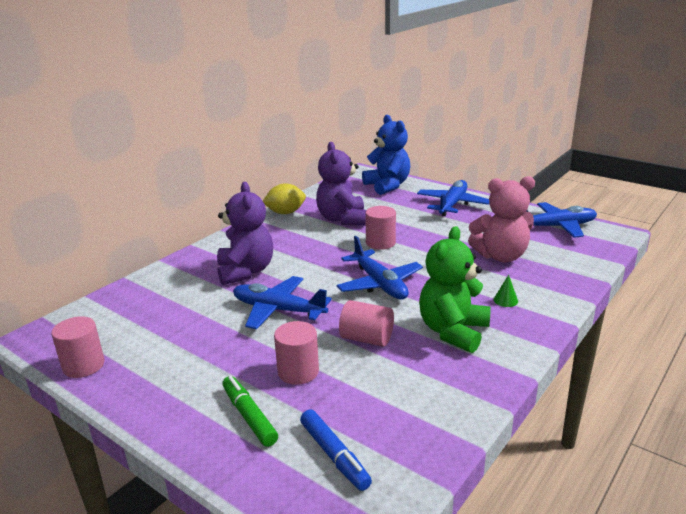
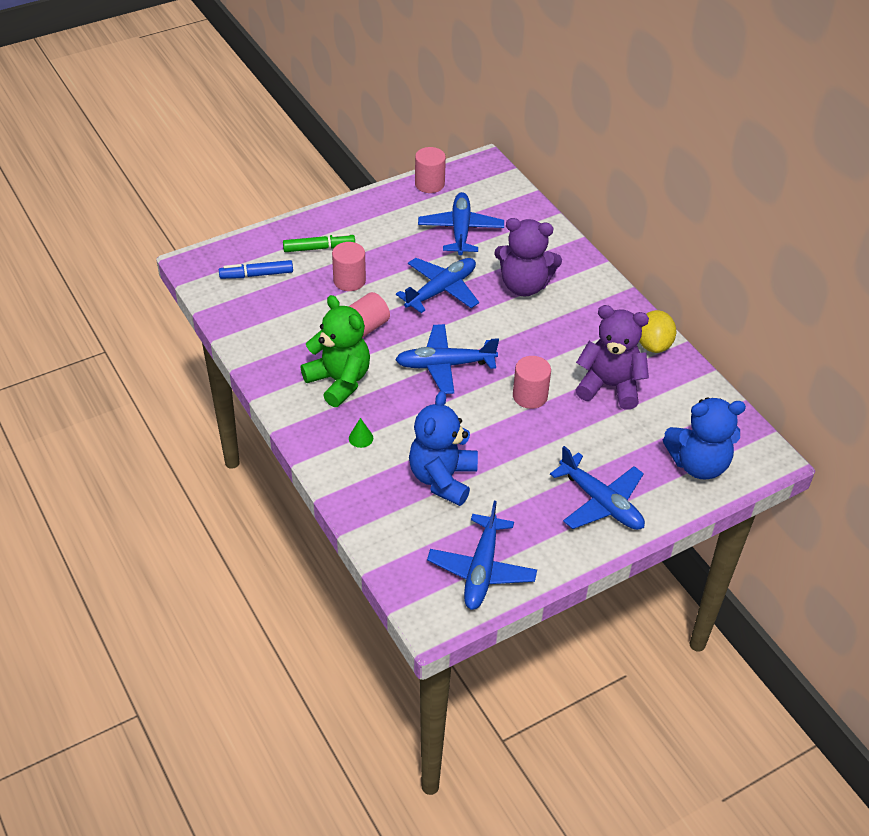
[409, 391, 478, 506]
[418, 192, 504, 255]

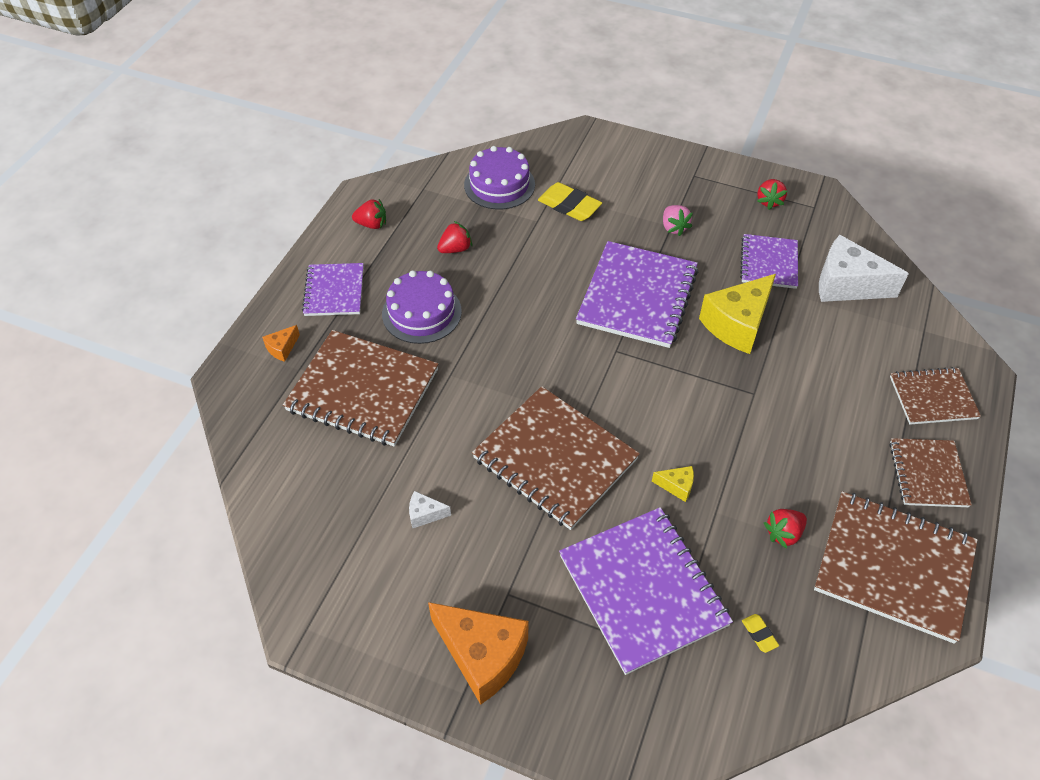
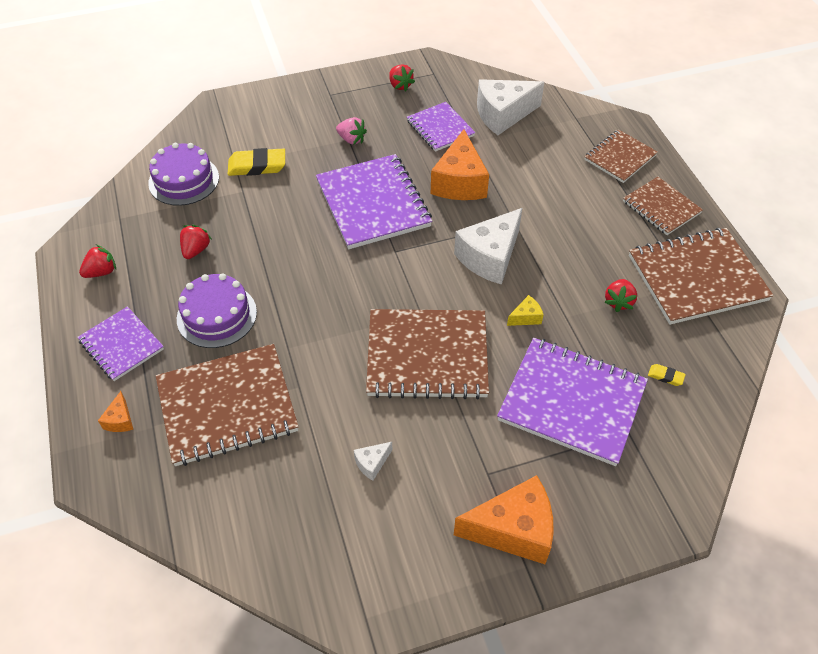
[431, 129, 489, 200]
[454, 208, 522, 285]

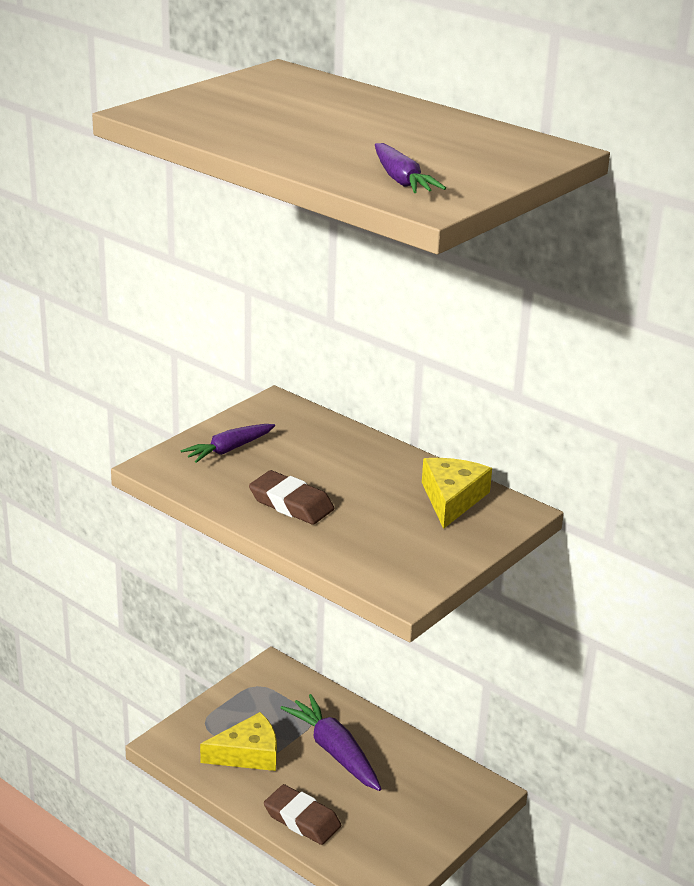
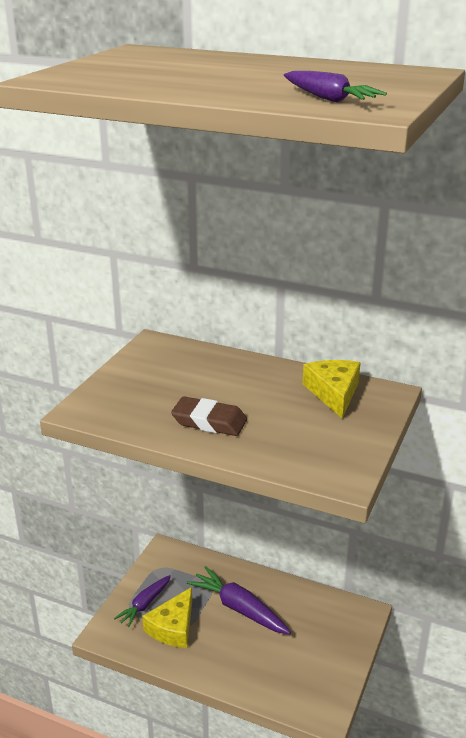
[114, 575, 171, 627]
[142, 587, 192, 648]
[264, 784, 341, 845] (first image)

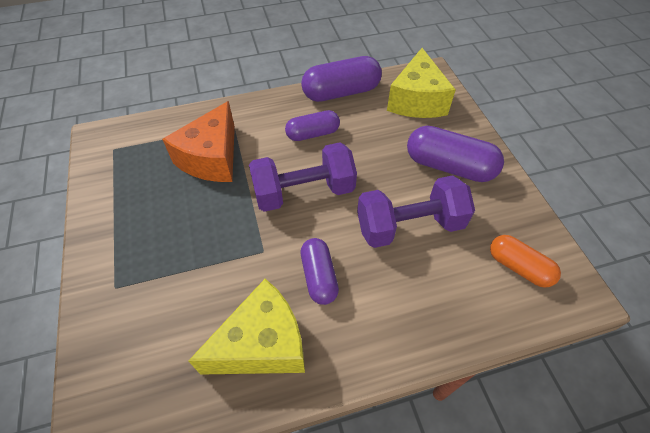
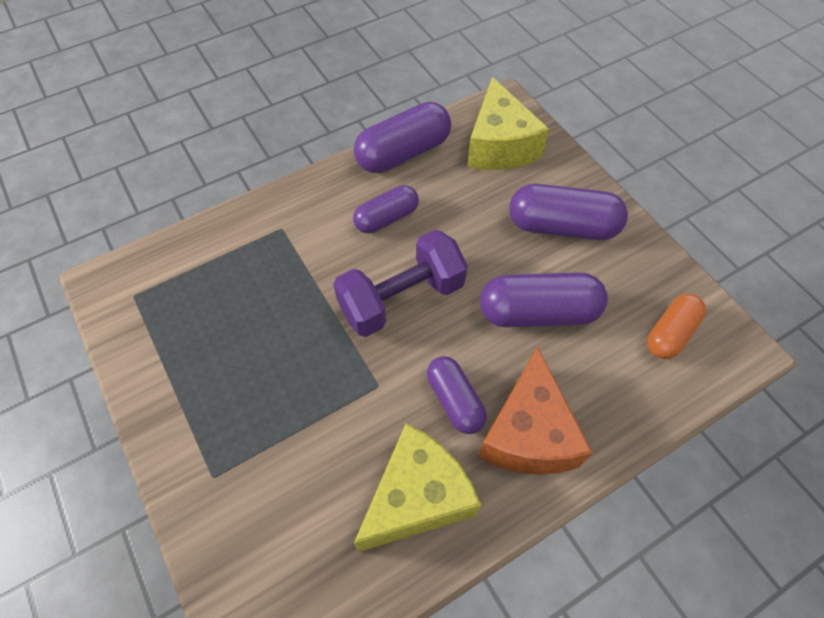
[478, 346, 593, 475]
[480, 272, 608, 327]
[647, 294, 706, 359]

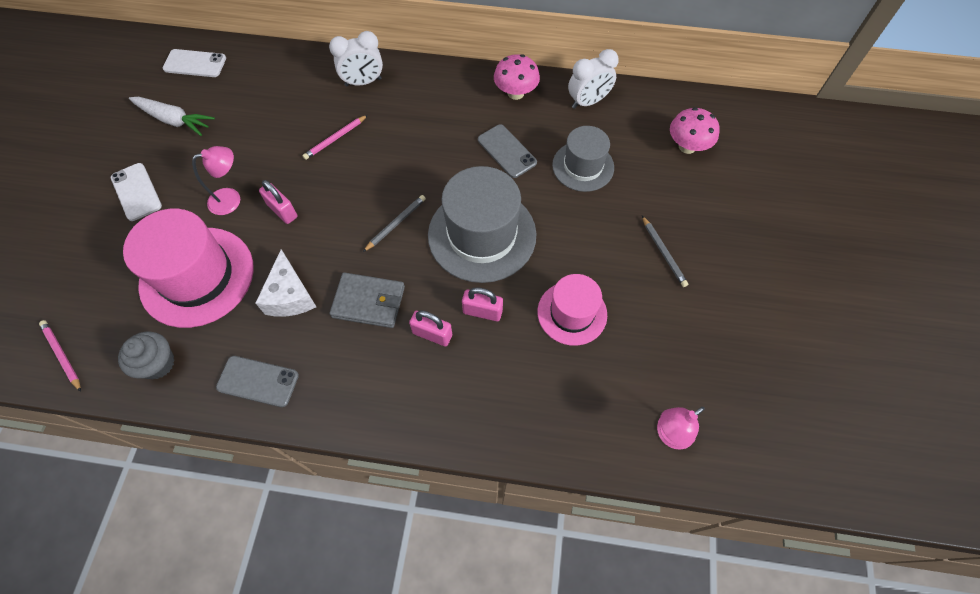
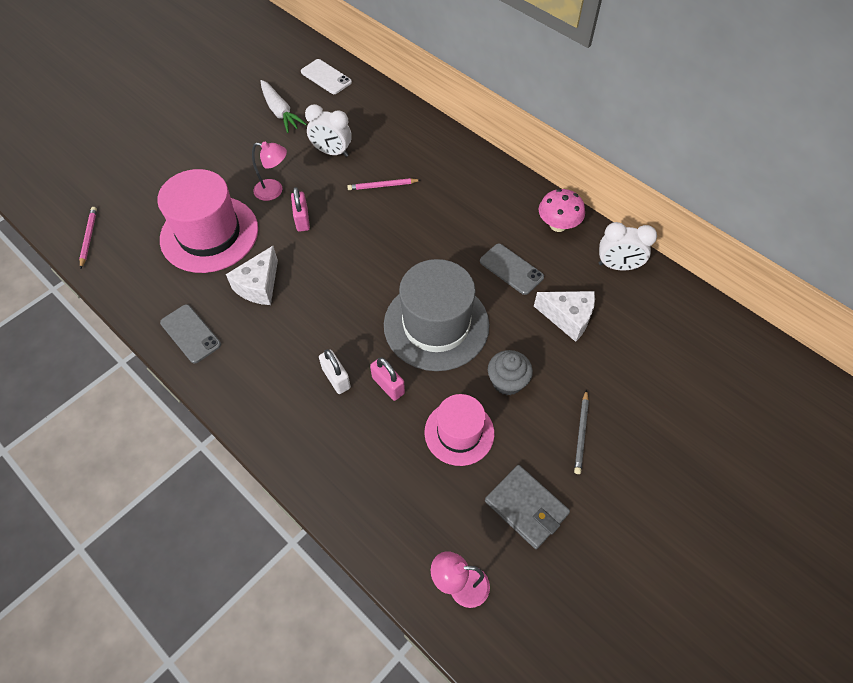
[305, 104, 352, 157]
[319, 350, 351, 394]
[480, 244, 544, 295]
[485, 465, 570, 549]
[488, 350, 533, 395]
[534, 291, 595, 342]
[111, 163, 162, 221] (first image)
[363, 195, 426, 252] (first image)
[670, 107, 720, 154] (first image)

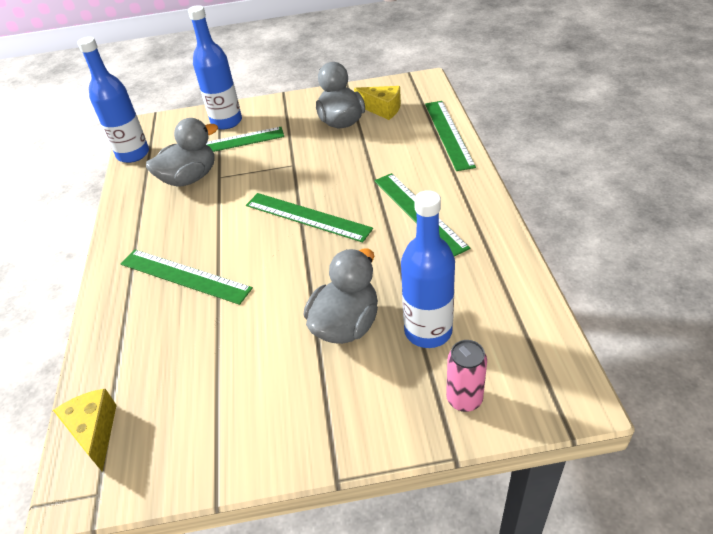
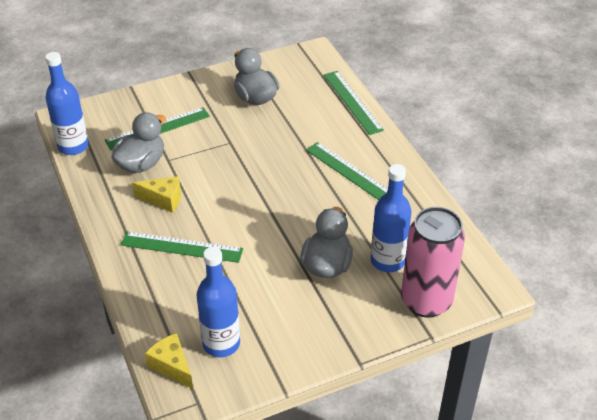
[132, 176, 181, 213]
[196, 247, 240, 357]
[401, 207, 465, 317]
[246, 193, 373, 242] (first image)

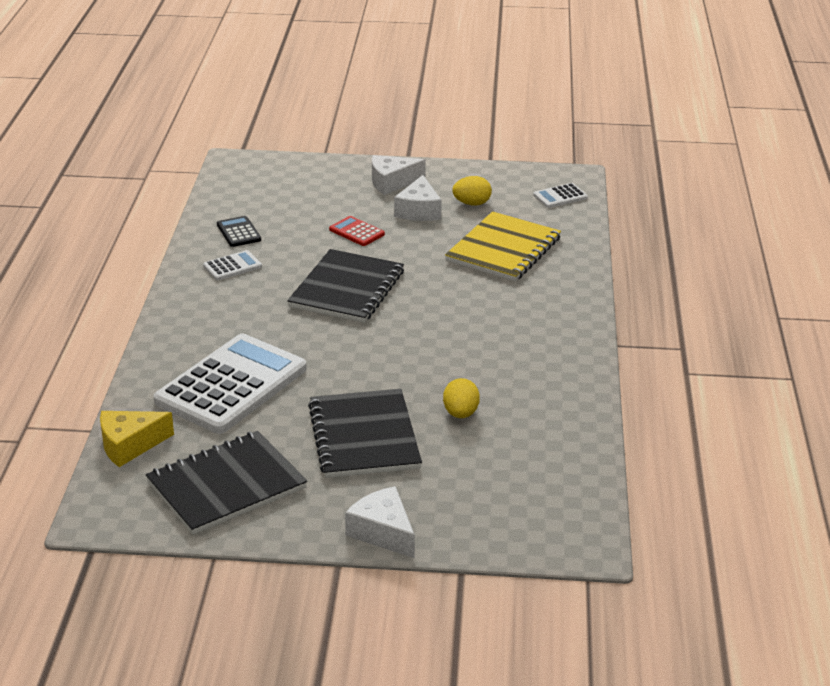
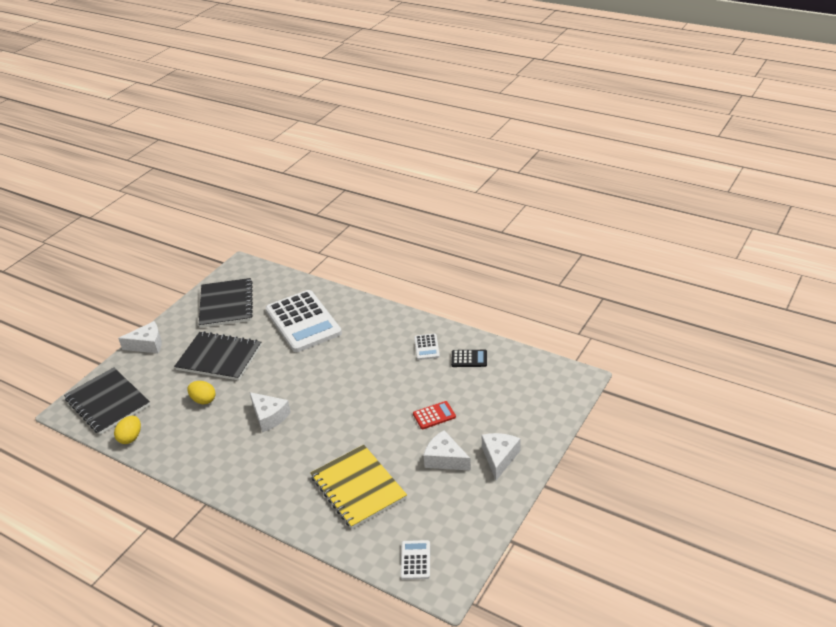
[64, 367, 150, 435]
[114, 416, 141, 444]
[249, 392, 291, 433]
[100, 411, 174, 467] (first image)

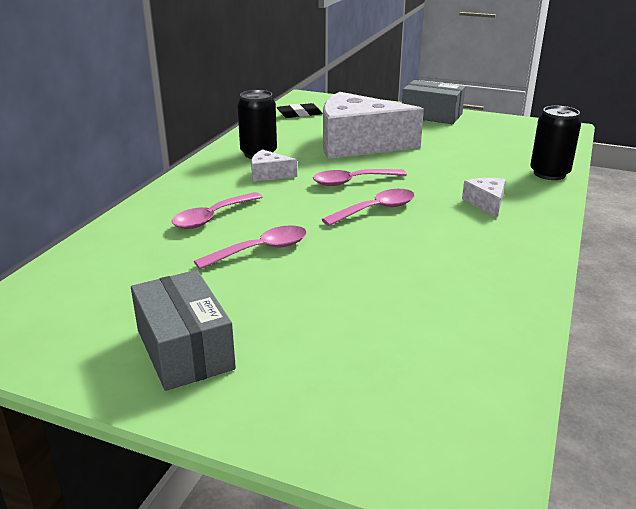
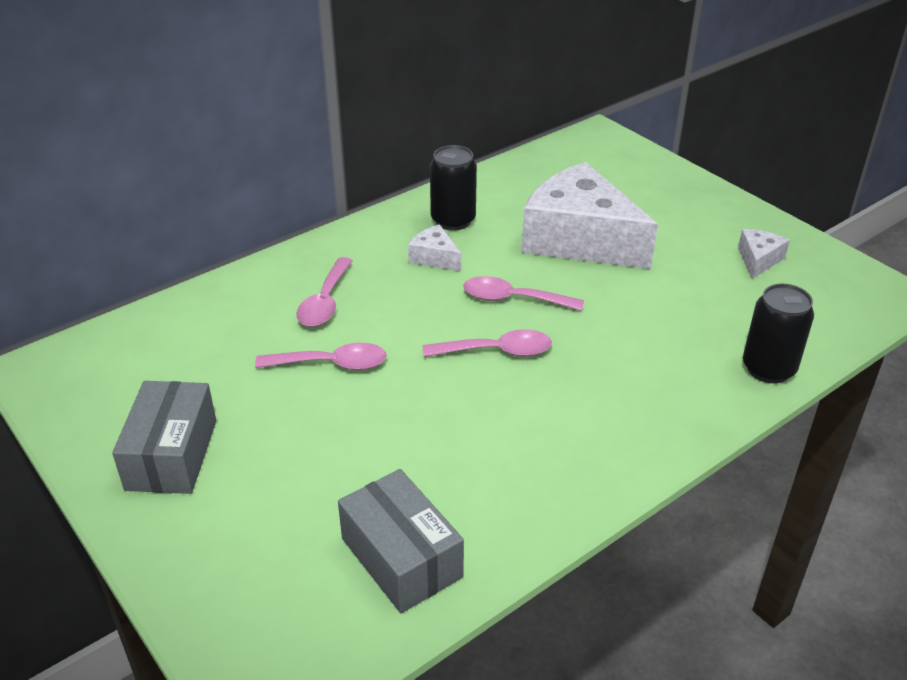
[297, 257, 353, 327]
[338, 469, 464, 613]
[738, 229, 790, 279]
[277, 103, 323, 118] (first image)

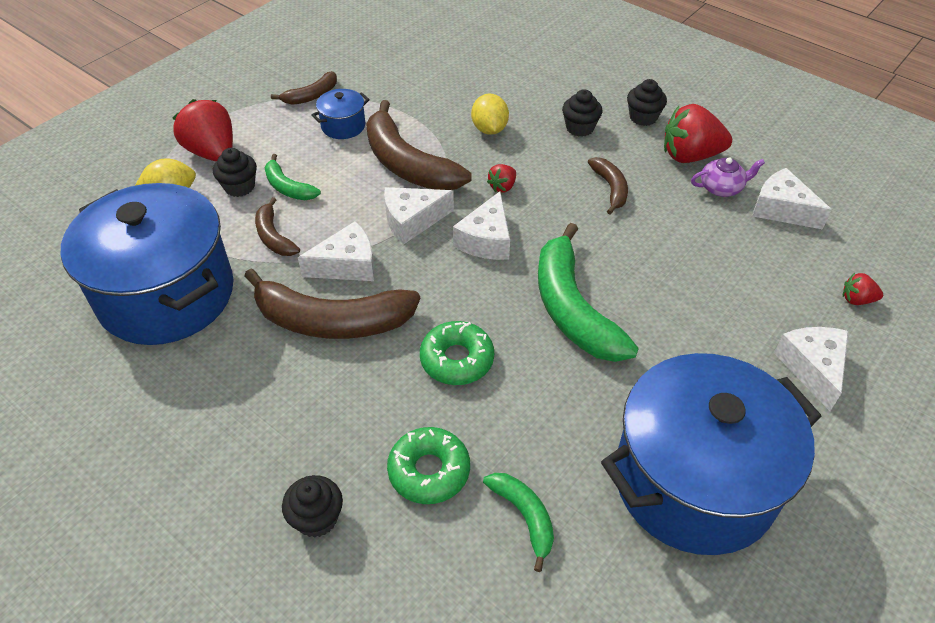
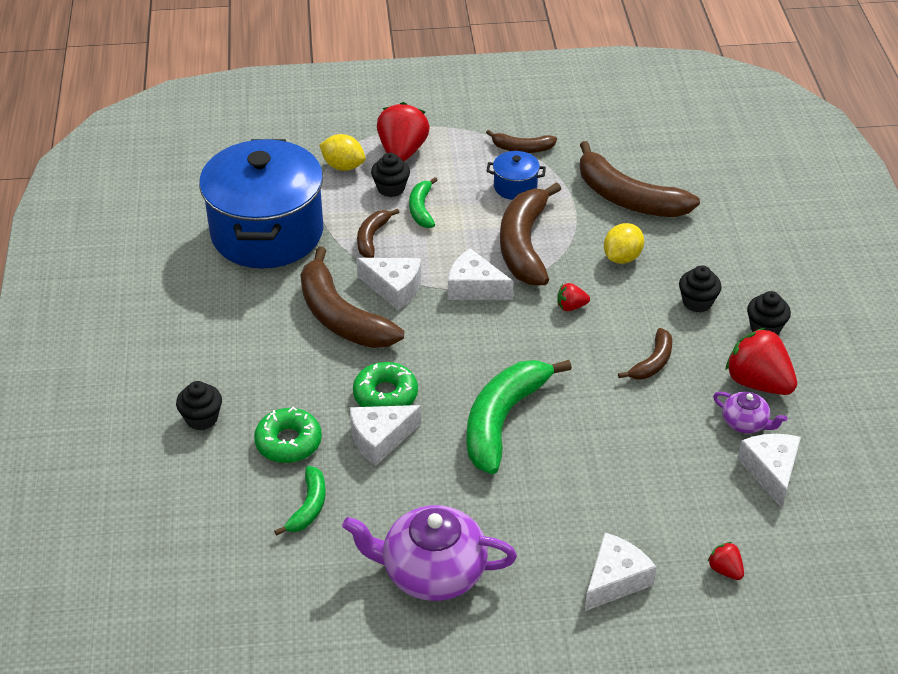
[342, 505, 517, 601]
[350, 405, 422, 466]
[580, 141, 700, 217]

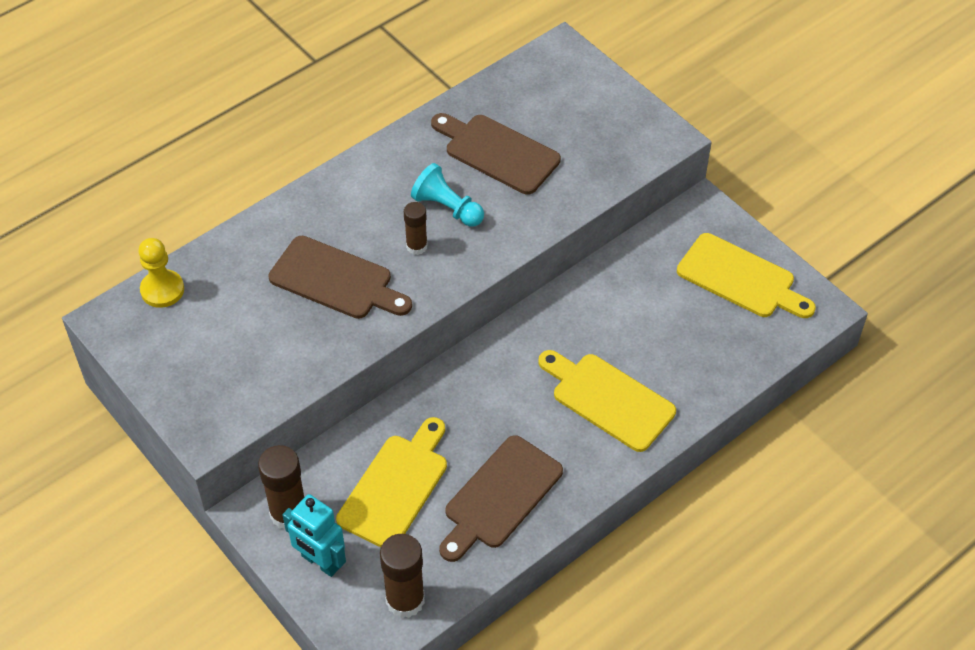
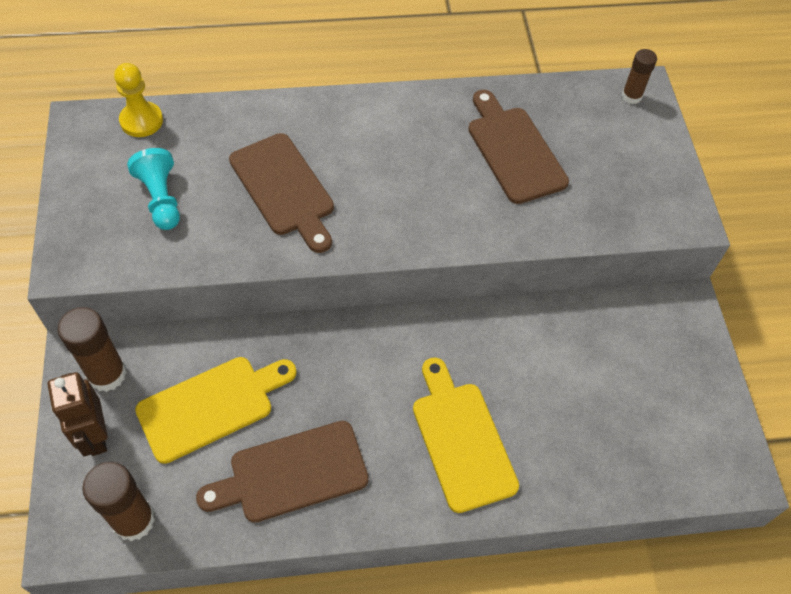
[47, 372, 108, 456]
[127, 148, 180, 230]
[622, 49, 657, 104]
[677, 233, 816, 318] (first image)

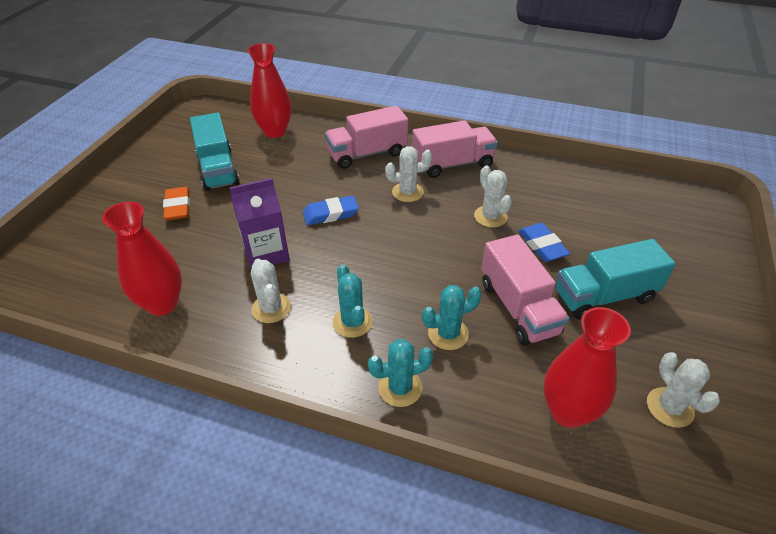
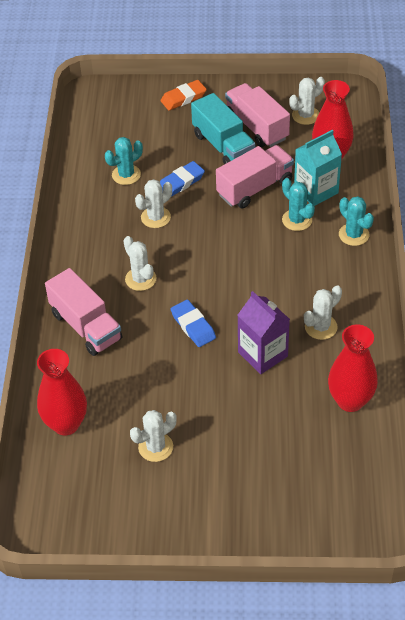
[105, 137, 143, 185]
[130, 410, 177, 462]
[160, 80, 207, 110]
[225, 83, 290, 147]
[294, 130, 342, 206]

